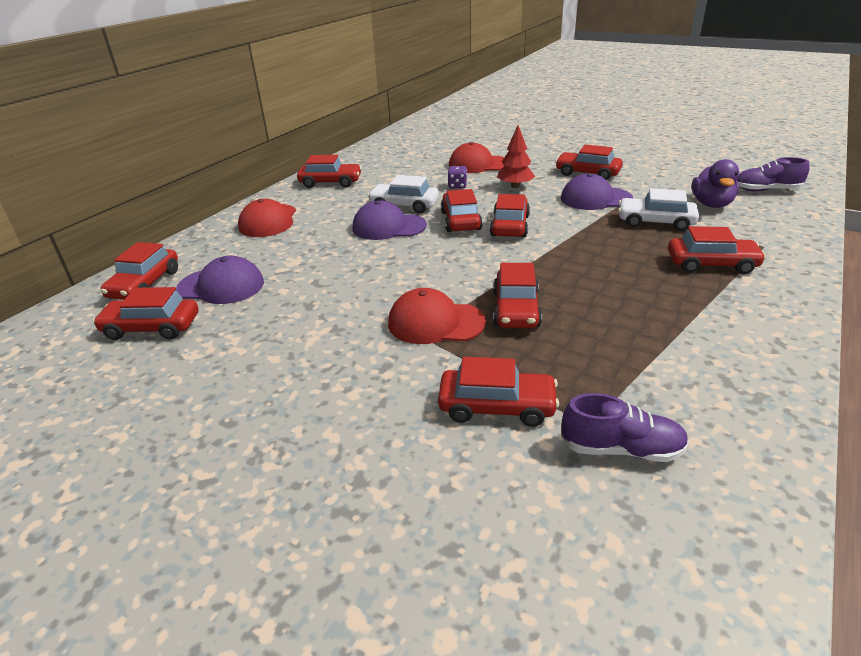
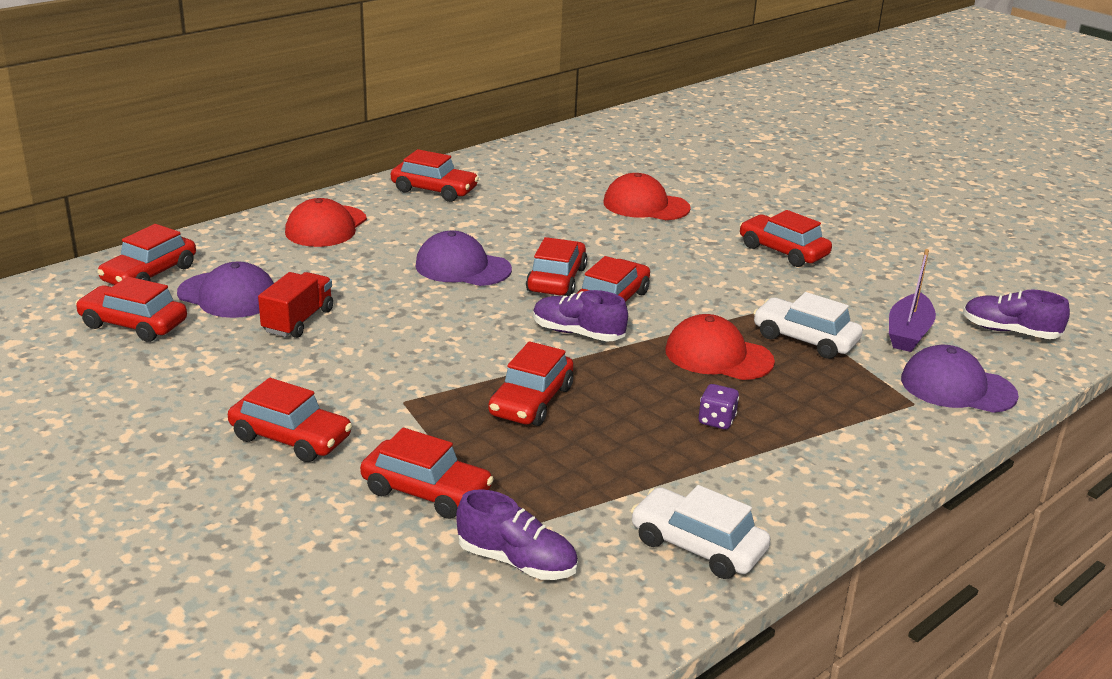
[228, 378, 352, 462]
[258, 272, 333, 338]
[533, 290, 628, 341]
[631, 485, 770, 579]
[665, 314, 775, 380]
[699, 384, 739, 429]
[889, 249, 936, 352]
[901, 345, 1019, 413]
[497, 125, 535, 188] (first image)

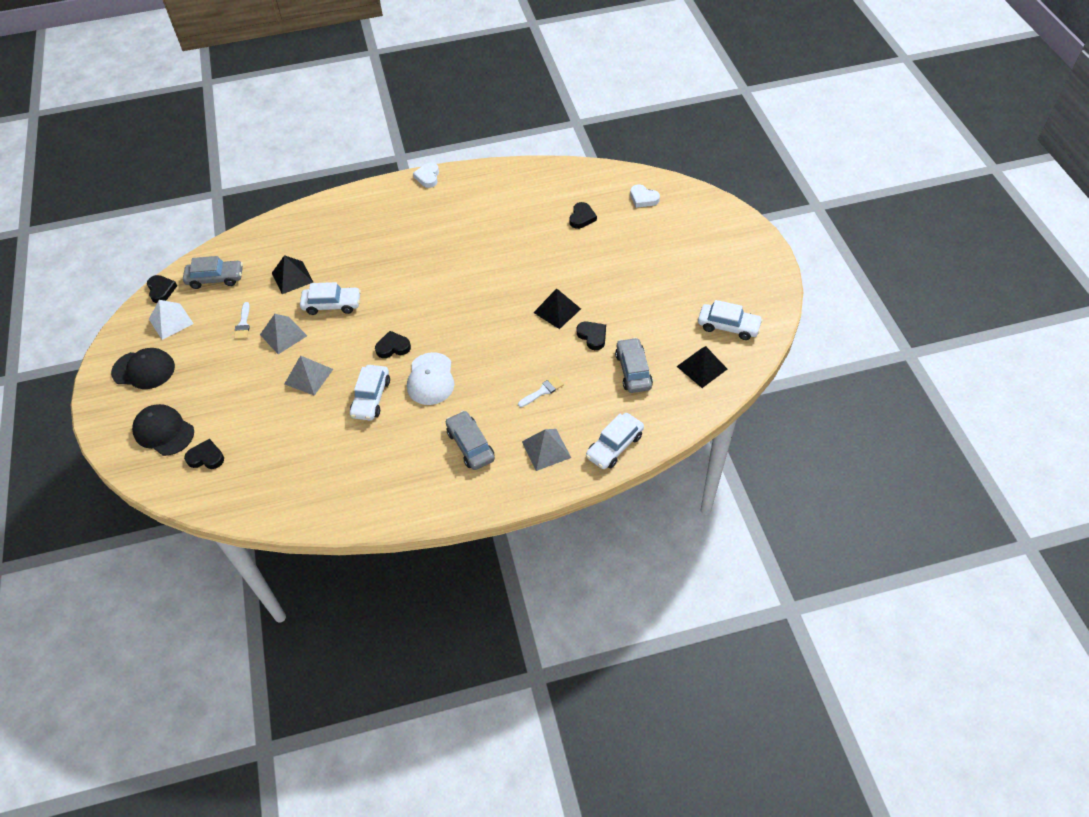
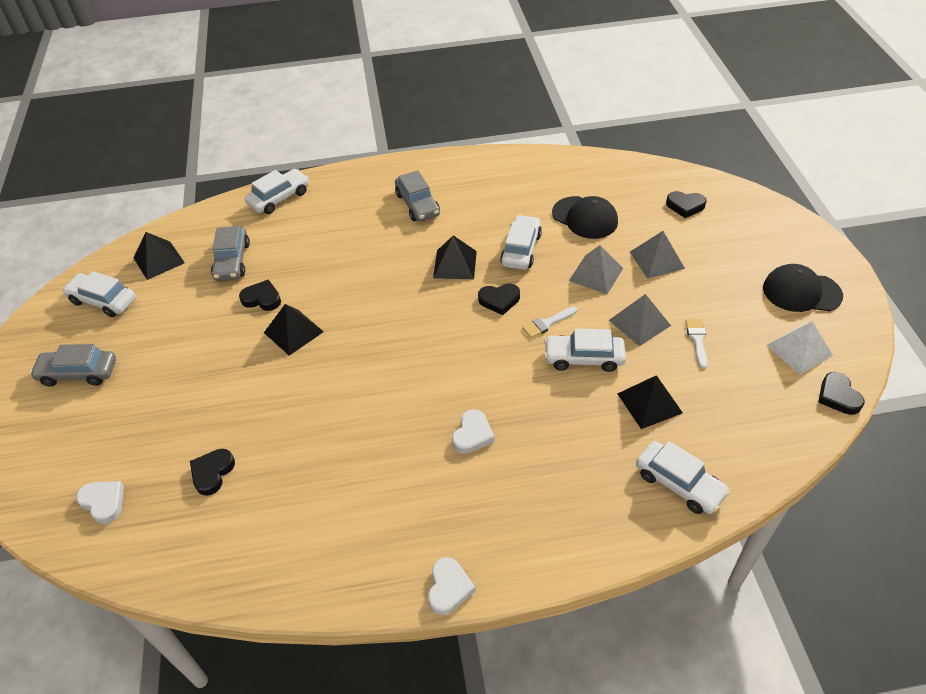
[30, 344, 116, 387]
[239, 279, 281, 311]
[433, 235, 477, 279]
[452, 409, 494, 454]
[522, 307, 577, 338]
[552, 196, 618, 239]
[630, 231, 685, 279]
[636, 441, 730, 514]

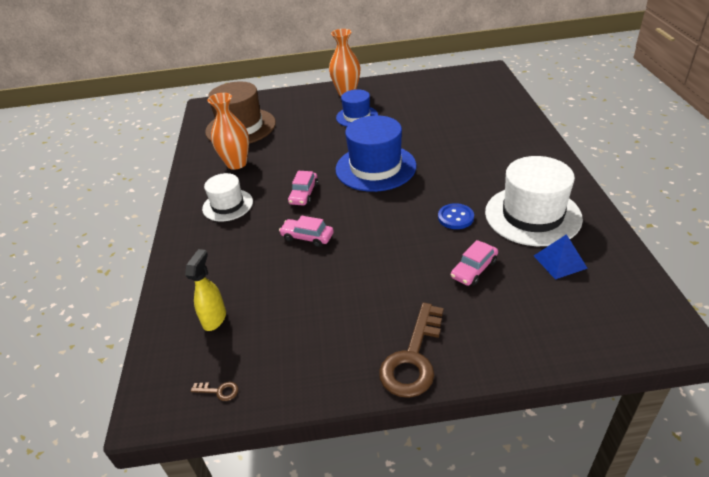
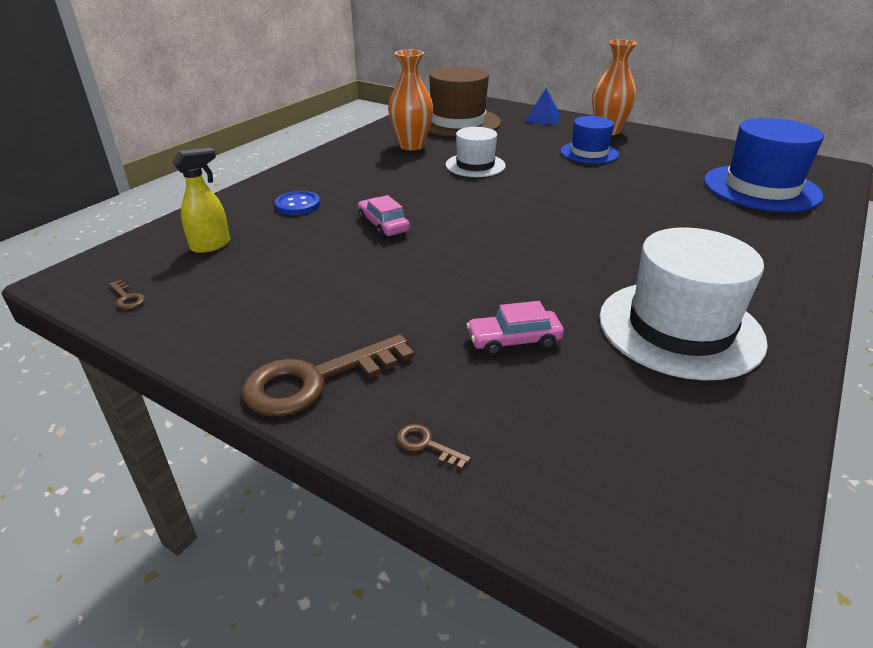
[275, 191, 320, 215]
[397, 424, 471, 470]
[445, 127, 506, 177]
[525, 88, 560, 125]
[704, 118, 824, 212]
[288, 171, 318, 205] (first image)

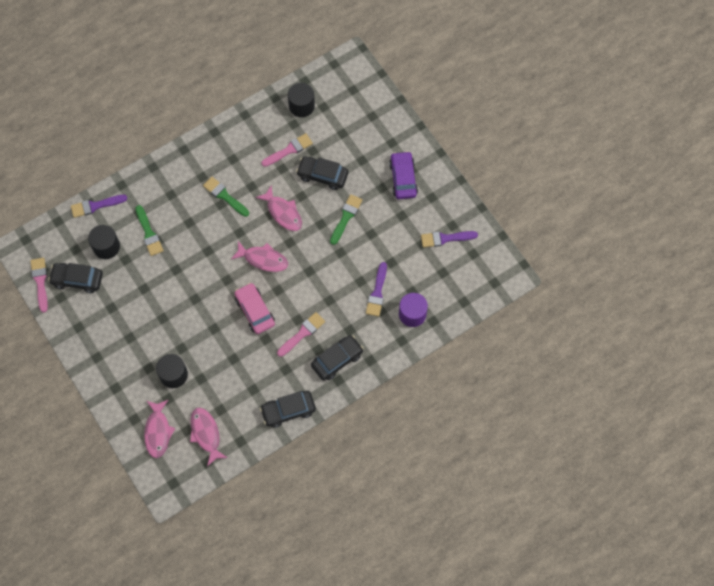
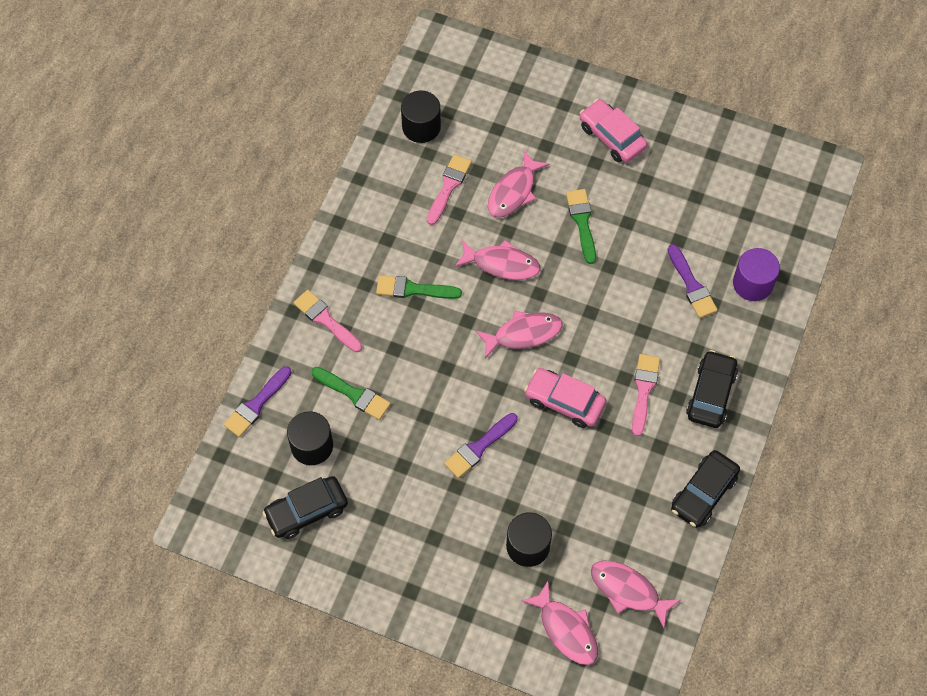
[293, 290, 362, 352]
[444, 413, 518, 478]
[488, 151, 549, 218]
[580, 99, 647, 163]

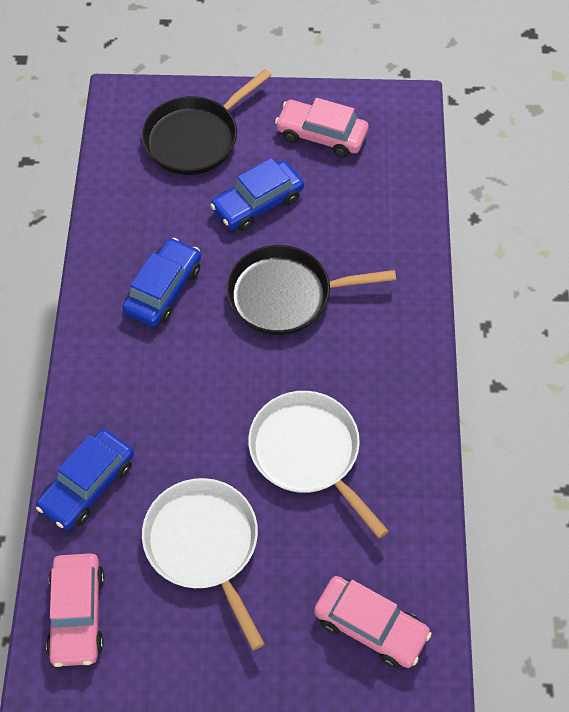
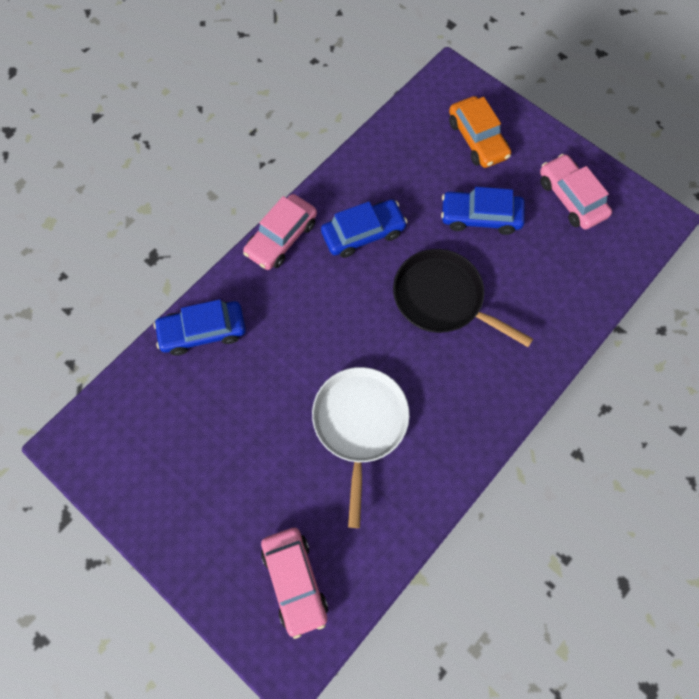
[243, 194, 317, 270]
[449, 96, 511, 168]
[142, 478, 265, 650] (first image)

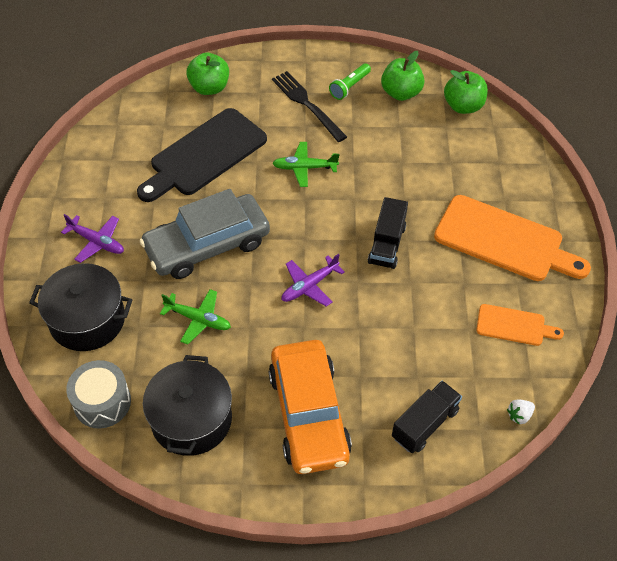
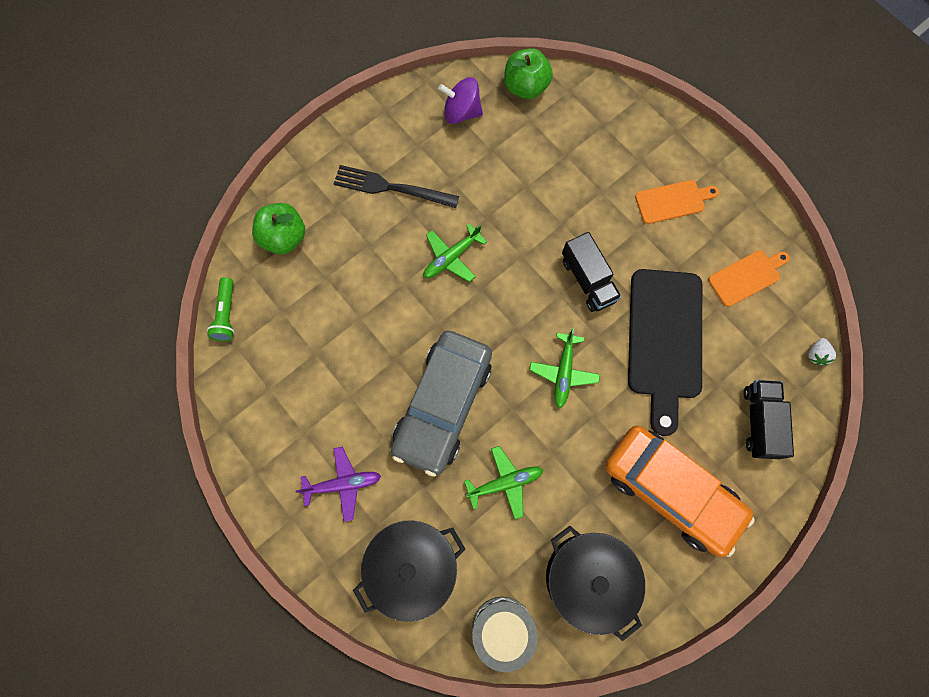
[207, 277, 234, 341]
[438, 77, 483, 124]
[530, 328, 600, 408]
[628, 269, 702, 436]
[635, 180, 719, 224]

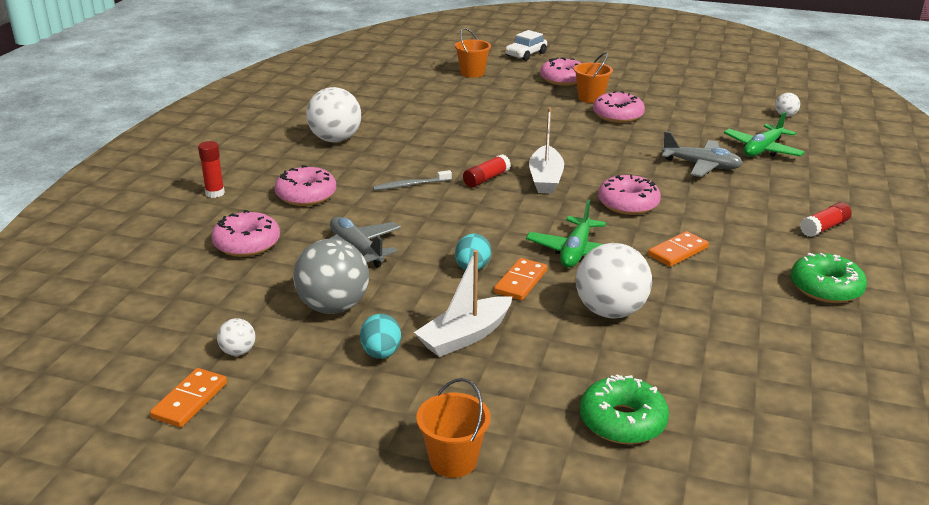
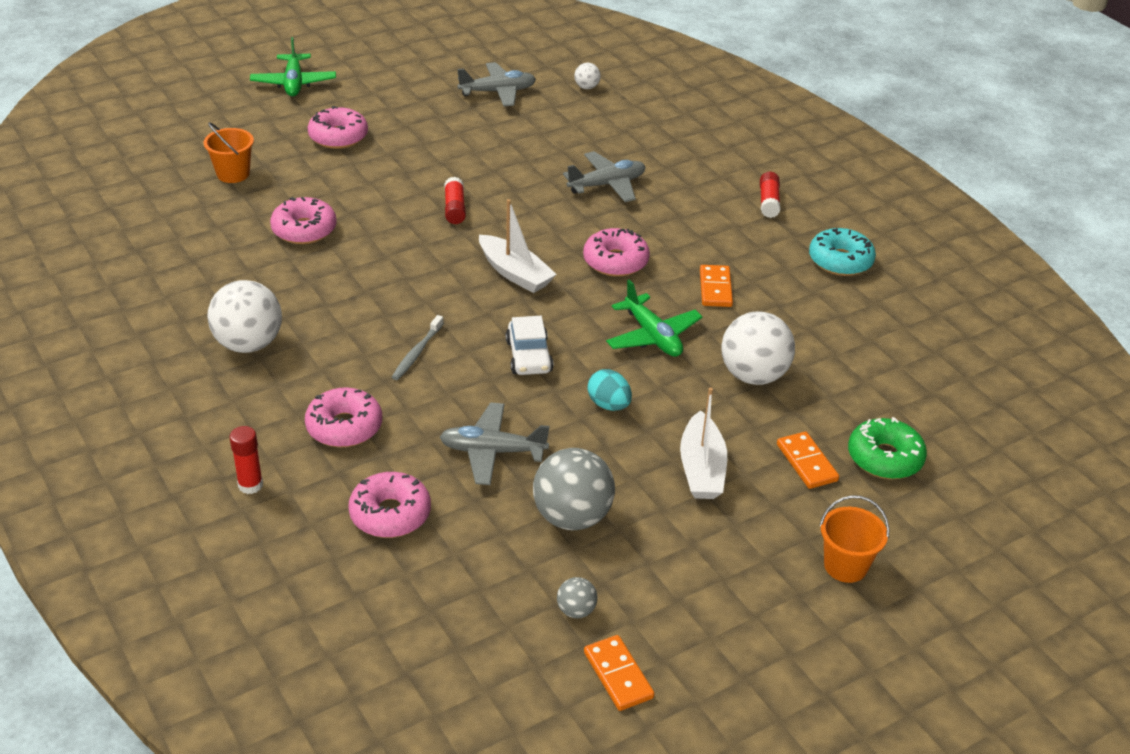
[250, 37, 336, 96]
[270, 197, 337, 244]
[444, 177, 466, 224]
[457, 62, 536, 107]
[506, 316, 554, 375]
[557, 577, 598, 618]
[777, 432, 839, 489]
[809, 228, 876, 276]
[360, 314, 401, 359] (first image)
[574, 52, 613, 103] (first image)

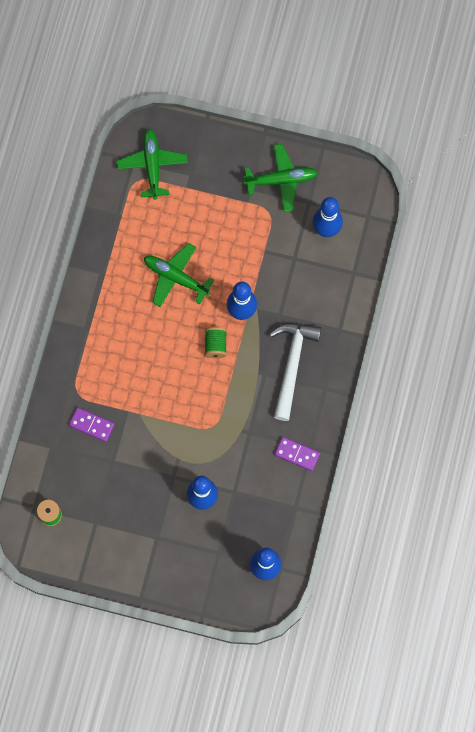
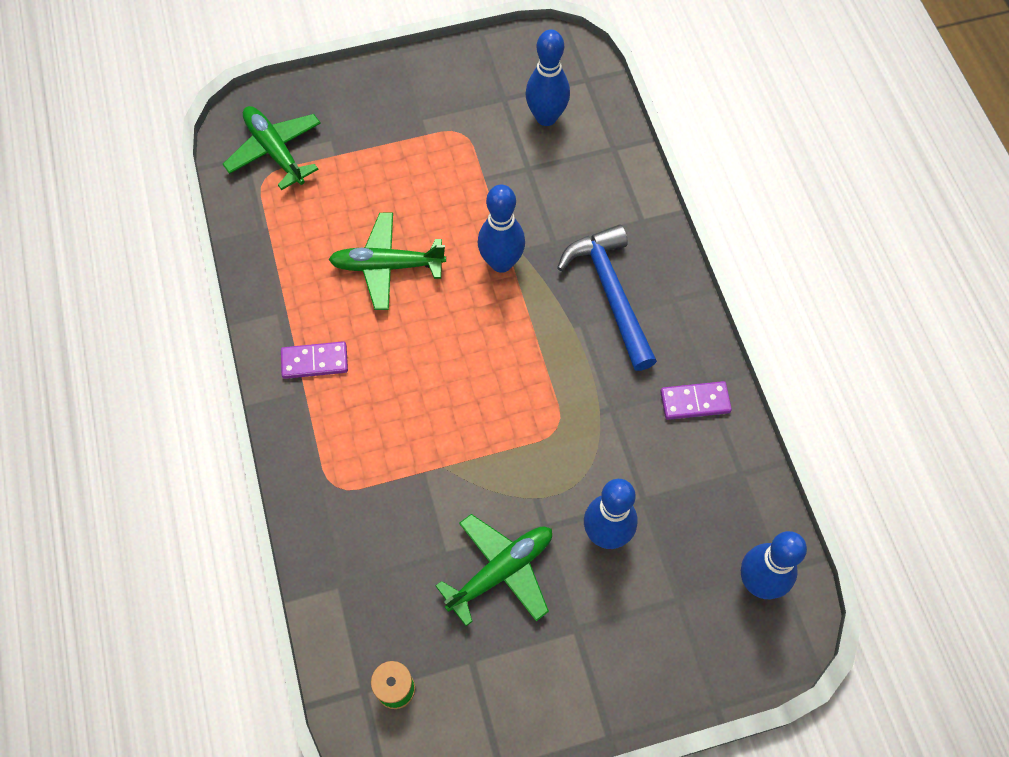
[281, 341, 348, 379]
[436, 514, 552, 626]
[557, 225, 657, 371]
[205, 327, 227, 358] (first image)

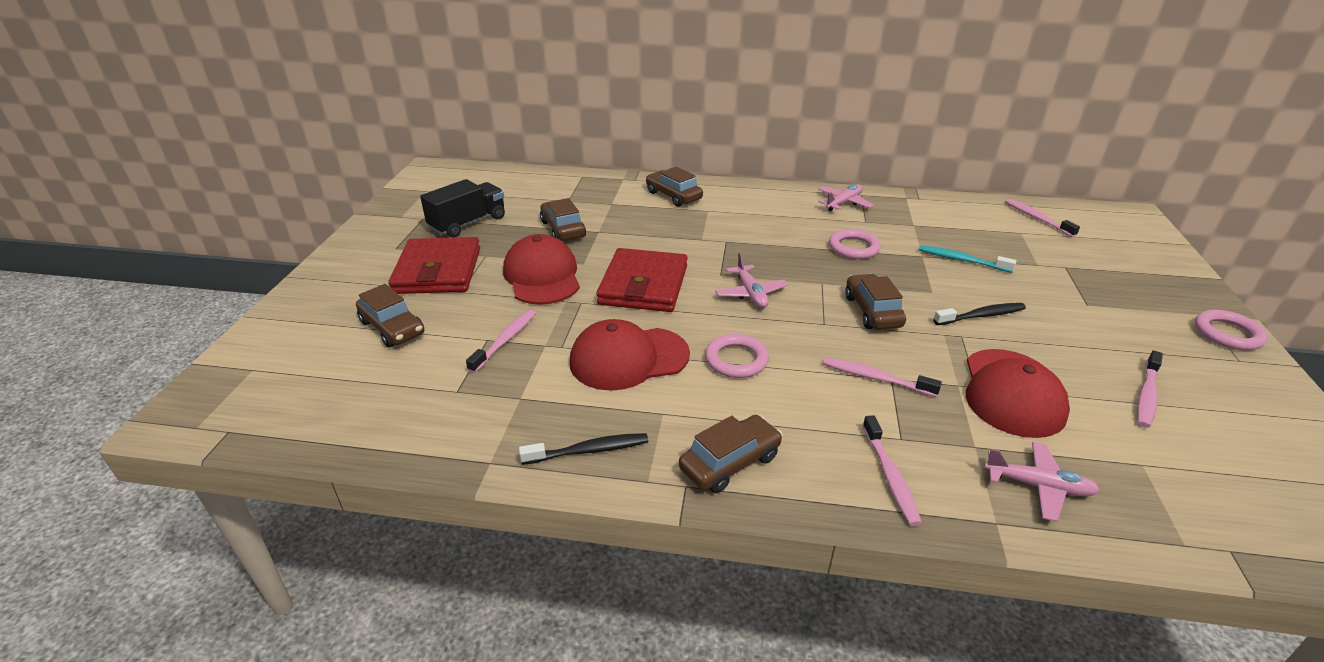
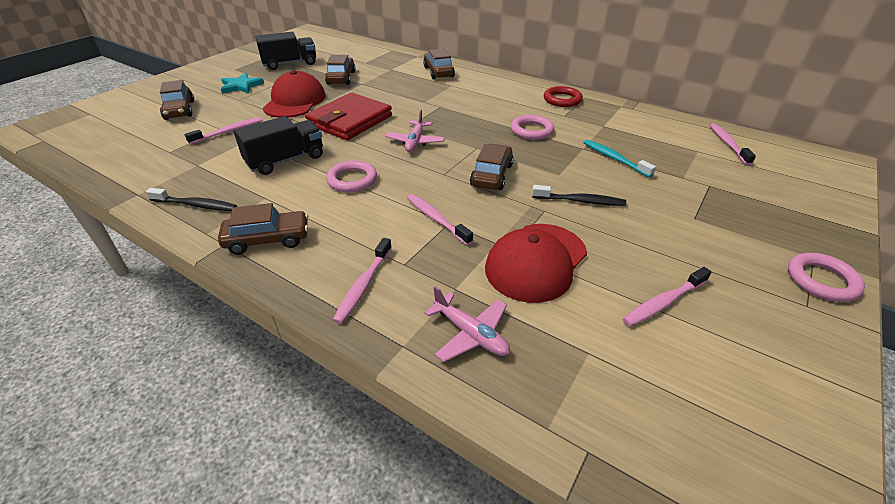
[221, 73, 264, 94]
[234, 116, 323, 175]
[544, 86, 583, 107]

